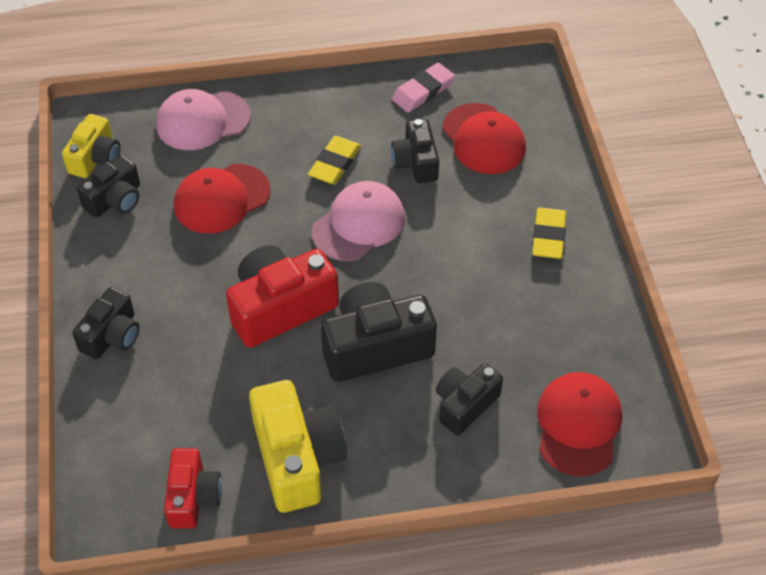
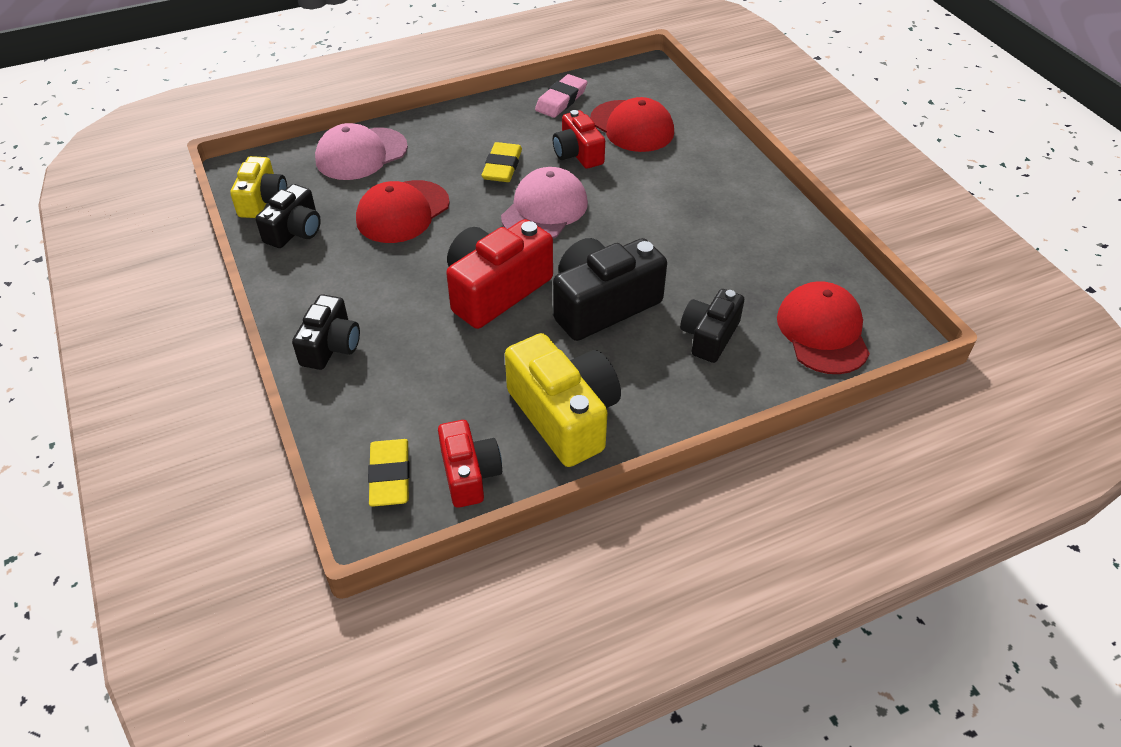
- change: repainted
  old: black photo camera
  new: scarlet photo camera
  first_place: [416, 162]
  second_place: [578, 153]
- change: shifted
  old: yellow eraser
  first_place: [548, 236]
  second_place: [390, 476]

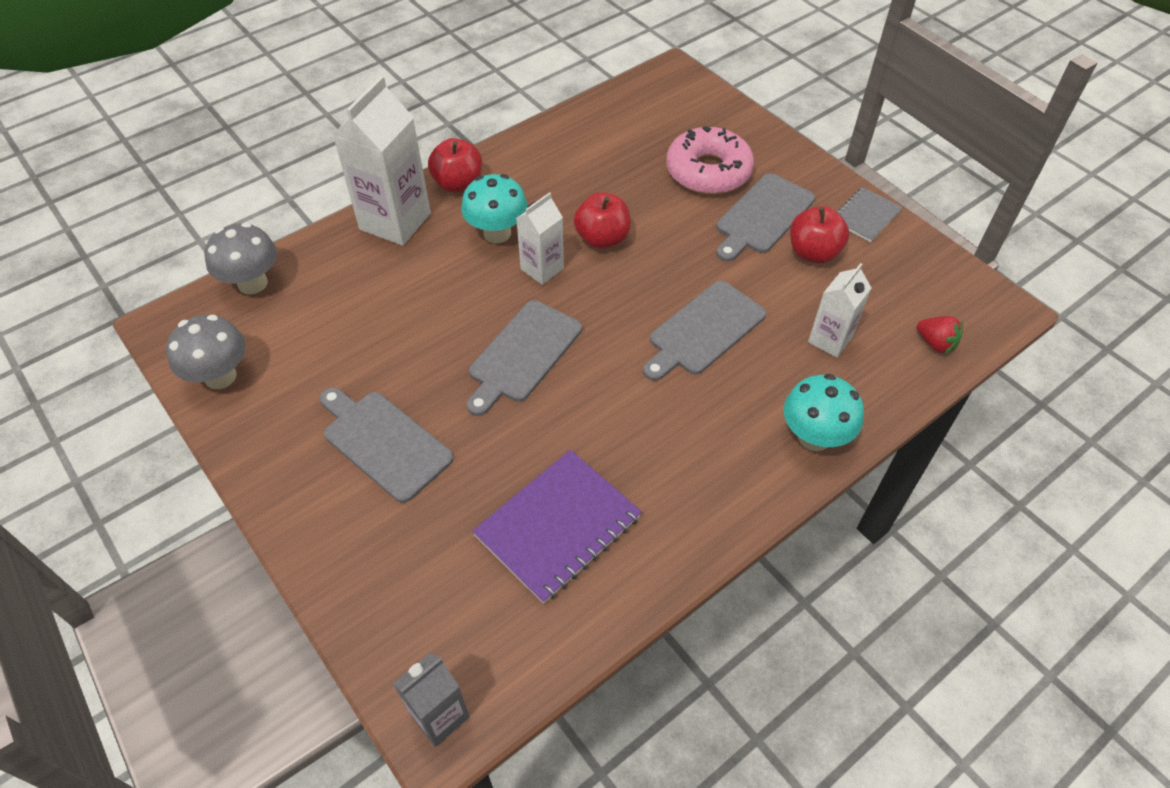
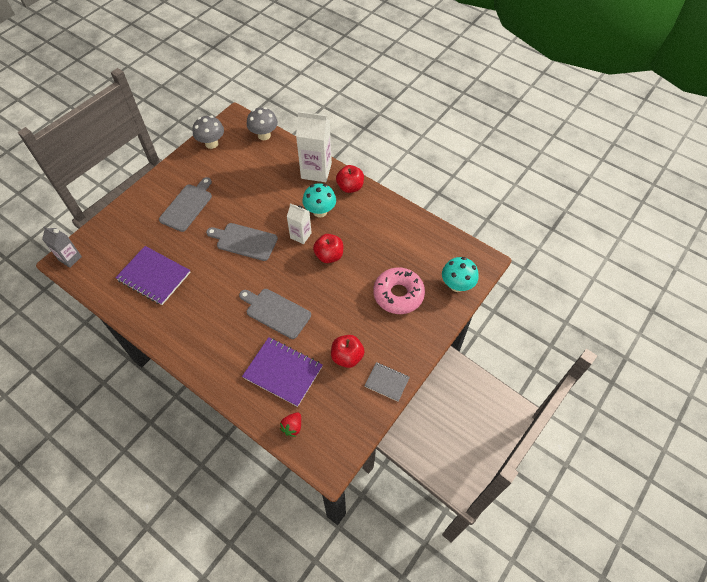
- change: gone
  old: ash-grey bread board
  first_place: [763, 216]
- change: swapped
  old: snow-white juice carton
  new: violet notebook
  first_place: [830, 340]
  second_place: [283, 372]
- change: shifted
  old: aqua mushroom
  first_place: [814, 437]
  second_place: [457, 285]

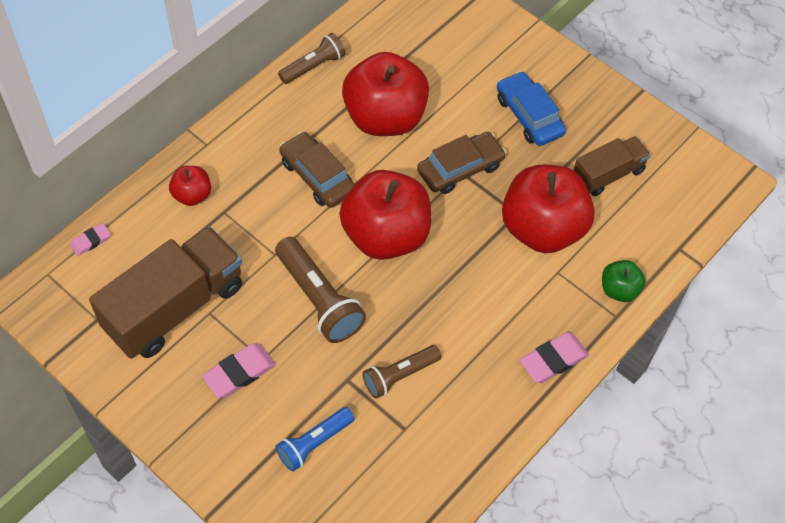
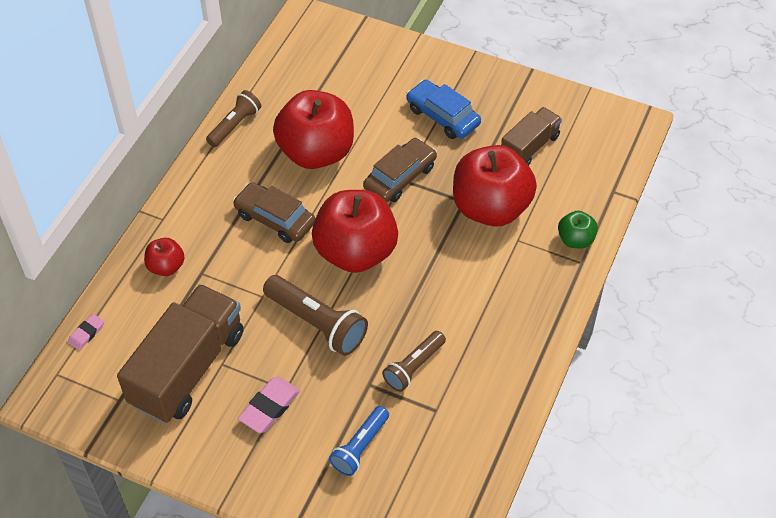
- change: gone
  old: rose-pink eraser
  first_place: [553, 360]

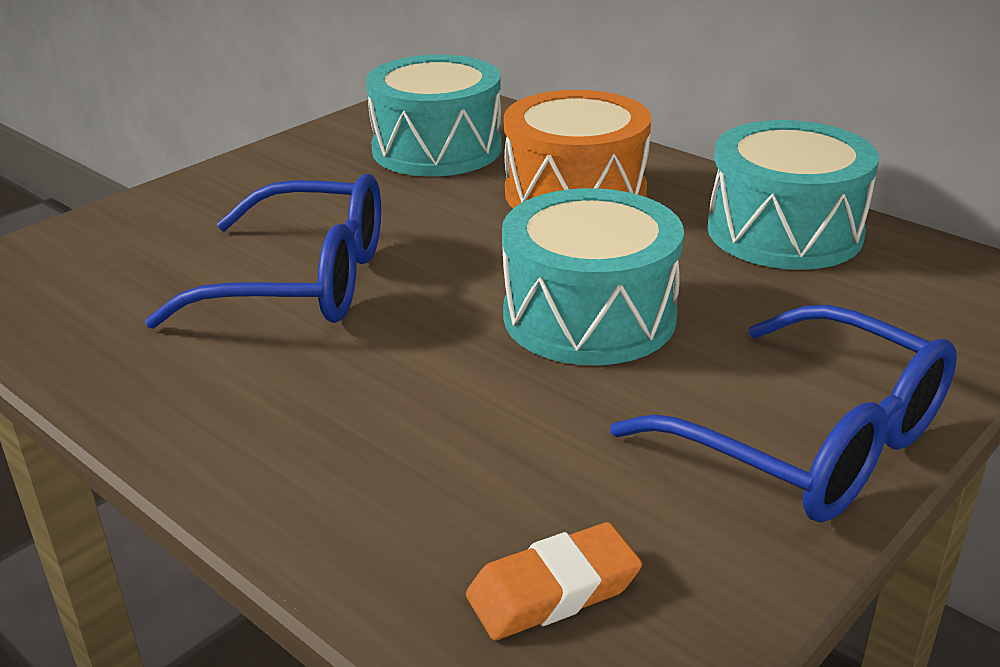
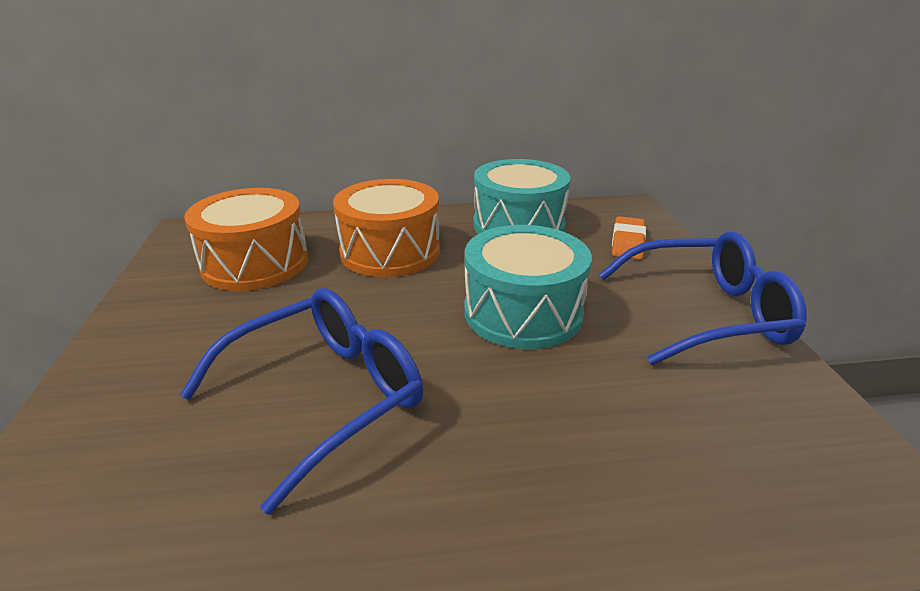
- change: repainted
  old: aqua toy drum
  new: orange toy drum
  first_place: [437, 149]
  second_place: [255, 263]
- change: shifted
  old: orange eraser
  first_place: [553, 591]
  second_place: [627, 243]

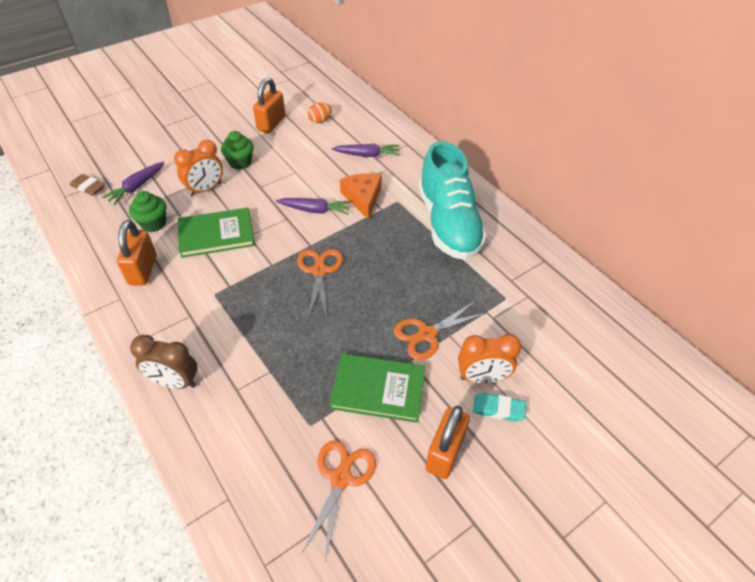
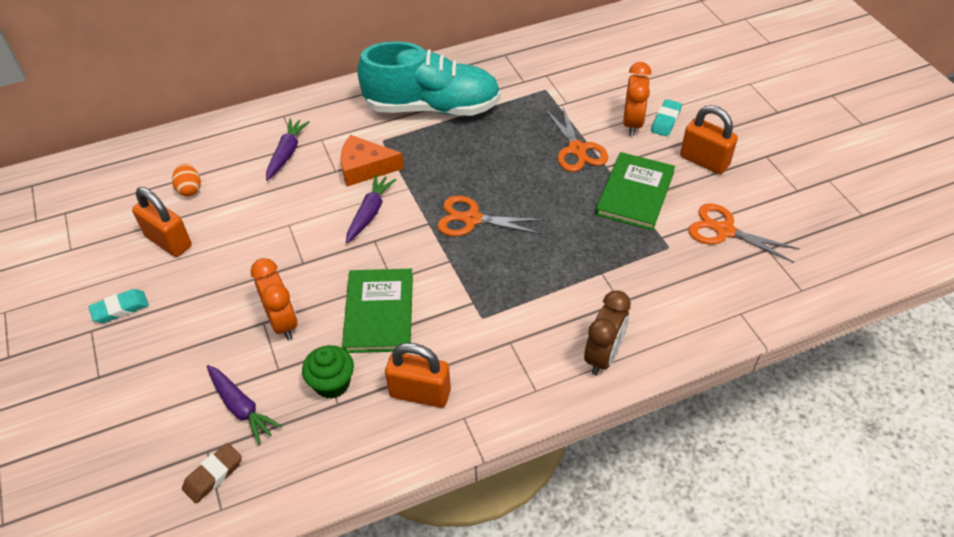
- change: gone
  old: leaf-green muffin
  first_place: [240, 162]
- change: new
  new: aqua eraser
  second_place: [120, 309]

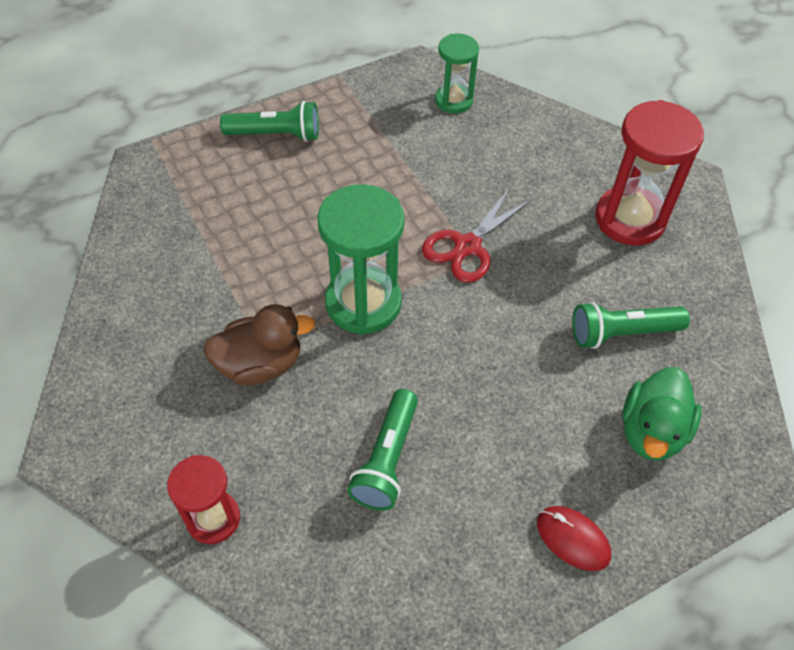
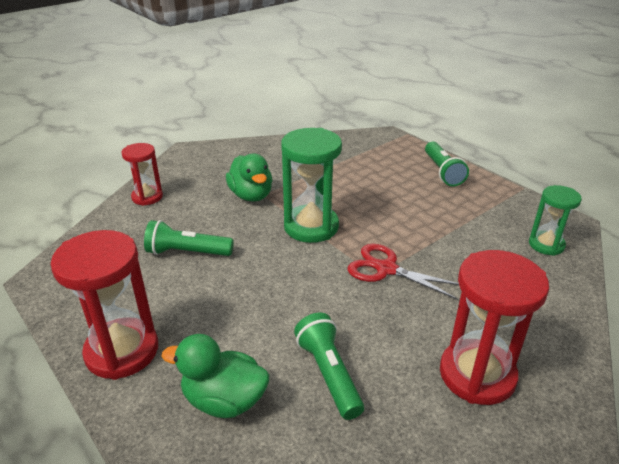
- change: repainted
  old: brown rubber duck
  new: leaf-green rubber duck
  first_place: [260, 364]
  second_place: [251, 195]
- change: swapped
  old: scarlet PC mouse
  new: scarlet sand timer
  first_place: [573, 539]
  second_place: [122, 351]

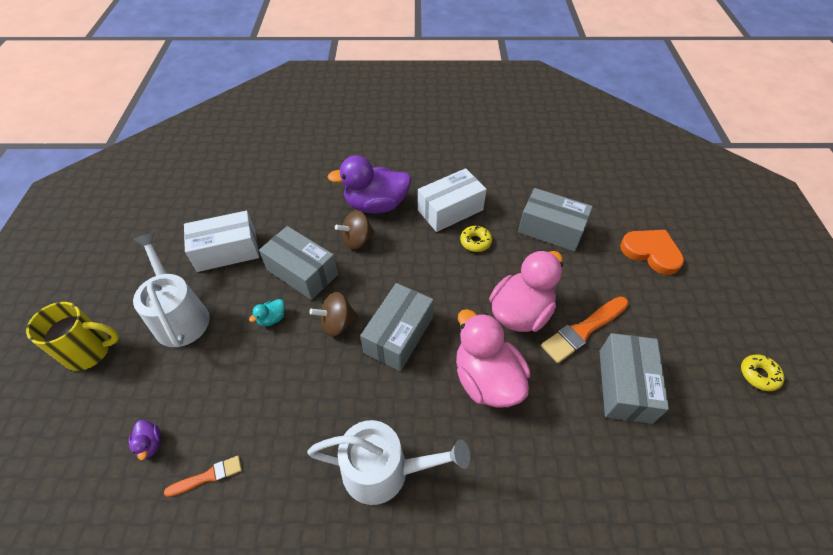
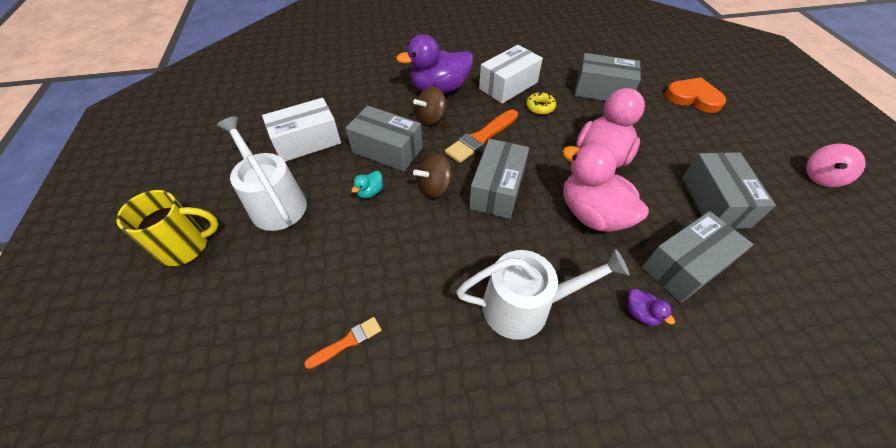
- change: shifted
  old: orange brush
  first_place: [583, 330]
  second_place: [481, 138]
- change: swapped
  old: yellow doughnut
  new: rose-pink spinning top
  first_place: [758, 375]
  second_place: [821, 177]
- change: shifted
  old: violet rubber duck
  first_place: [150, 444]
  second_place: [641, 313]
- change: new
  new: ash-grey box
  second_place: [685, 266]

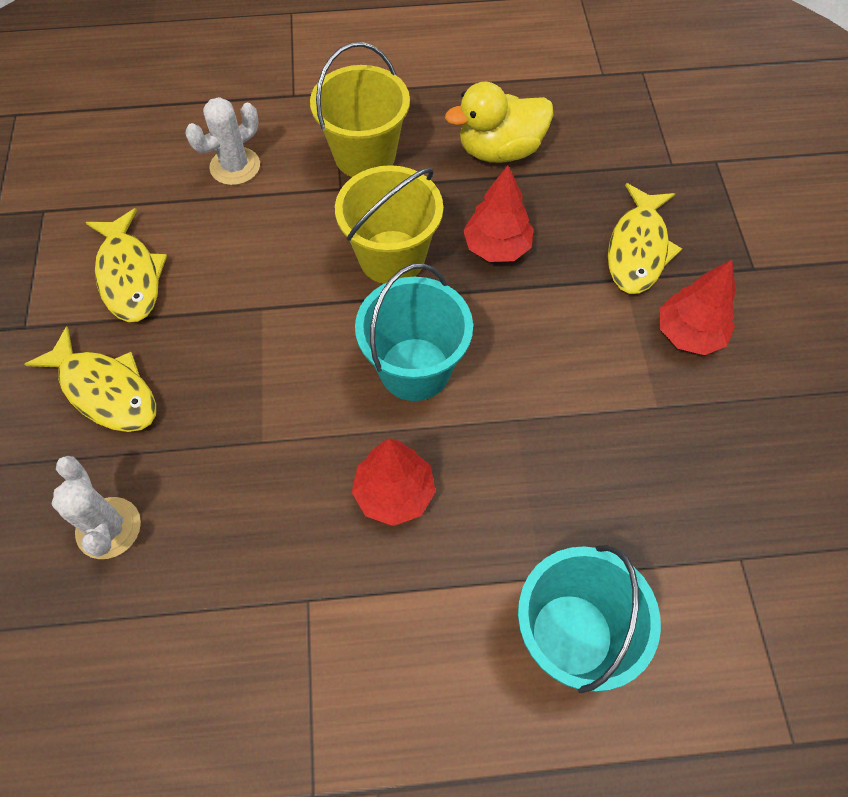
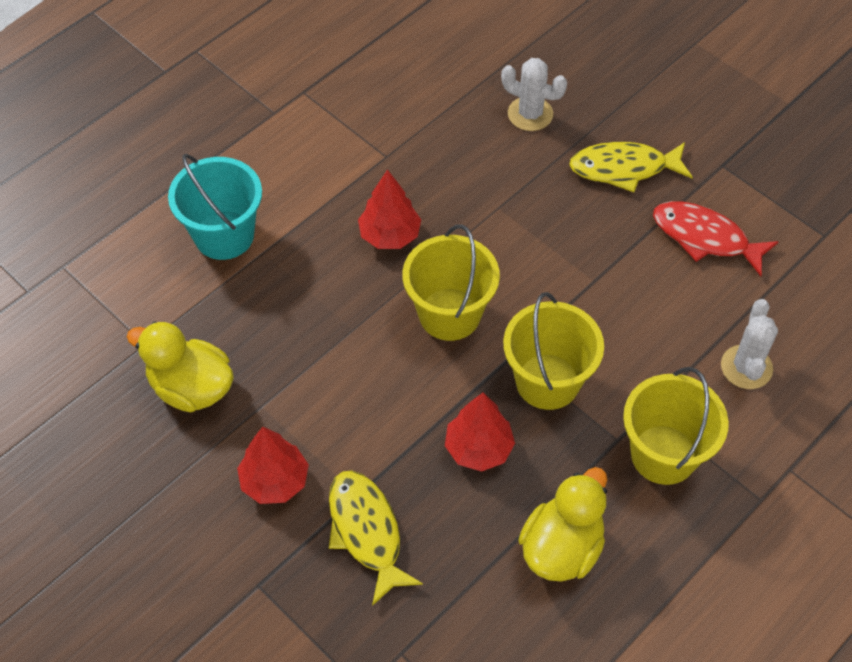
- change: repainted
  old: yellow toy fish
  new: scarlet toy fish
  first_place: [129, 275]
  second_place: [705, 238]
- change: repainted
  old: aqua pail
  new: yellow pail
  first_place: [414, 369]
  second_place: [449, 314]
- change: new
  new: yellow rubber duck
  second_place: [191, 388]

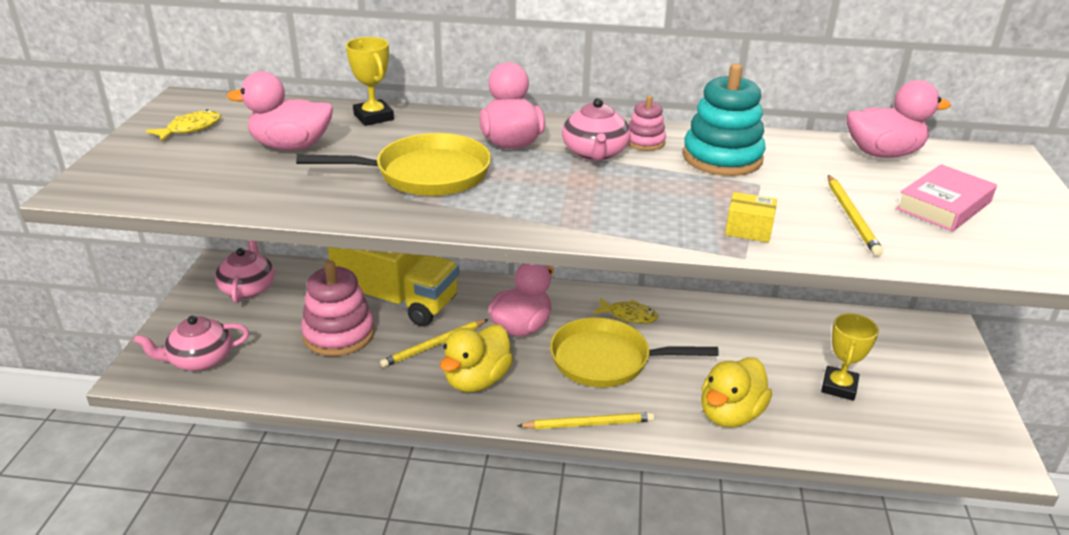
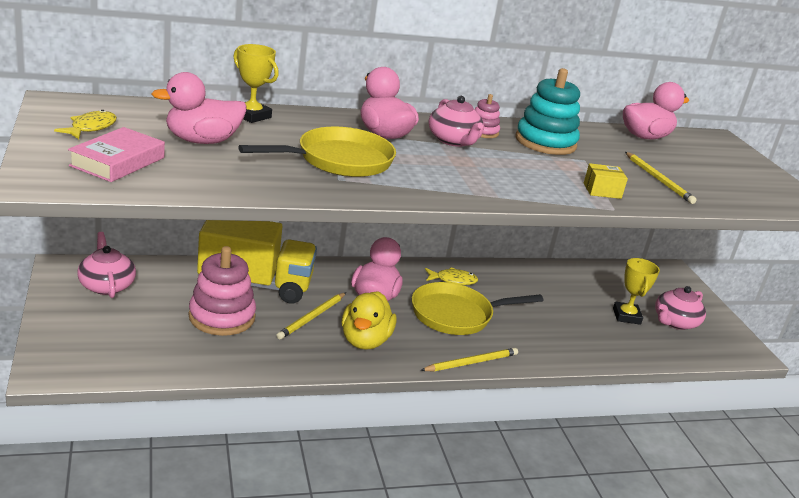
- change: shifted
  old: rose-pink hardback
  first_place: [943, 205]
  second_place: [117, 162]
- change: shifted
  old: rose-pink teapot
  first_place: [200, 359]
  second_place: [675, 322]
- change: gone
  old: yellow rubber duck
  first_place: [730, 414]

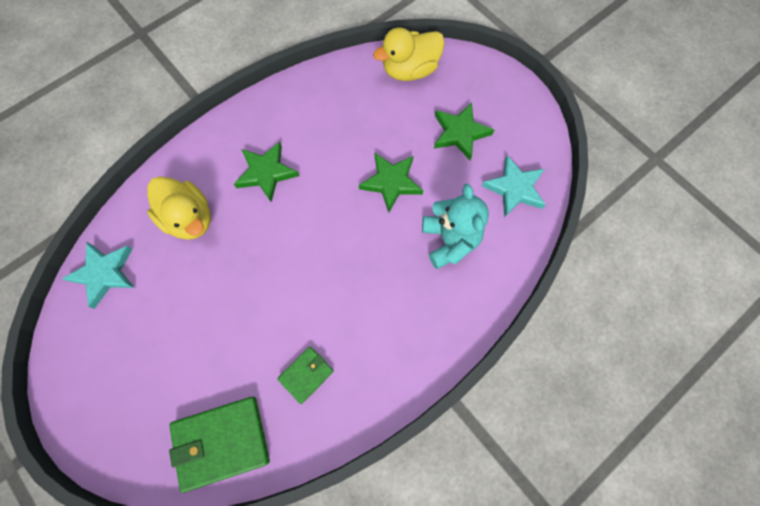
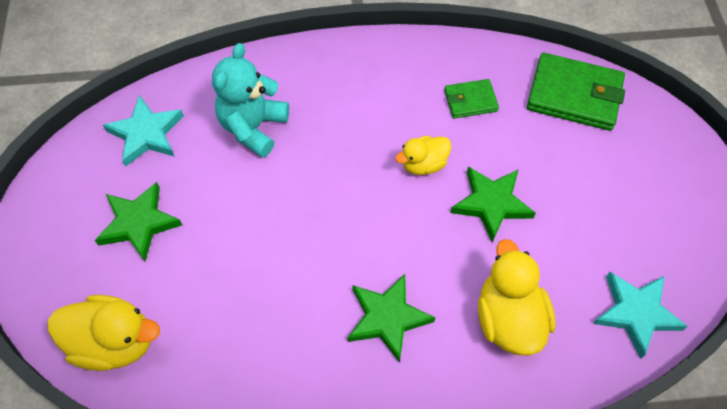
- change: shifted
  old: leaf-green five-pointed star
  first_place: [391, 182]
  second_place: [491, 203]
- change: new
  new: yellow rubber duck
  second_place: [423, 164]

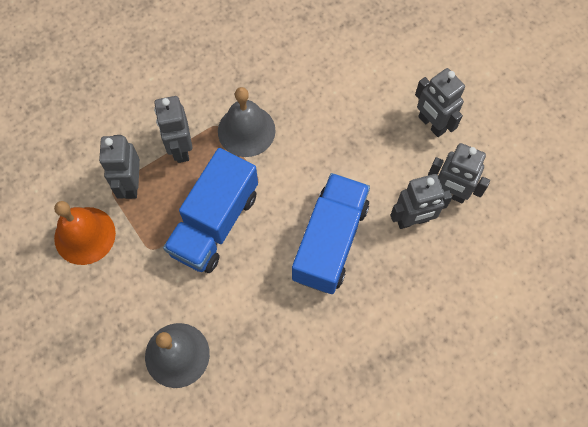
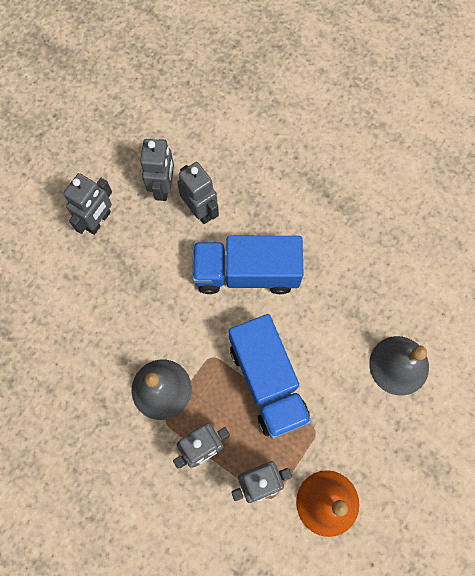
- change: rotated
  old: blue lorry
  first_place: [215, 223]
  second_place: [267, 381]
  degrees: 60

